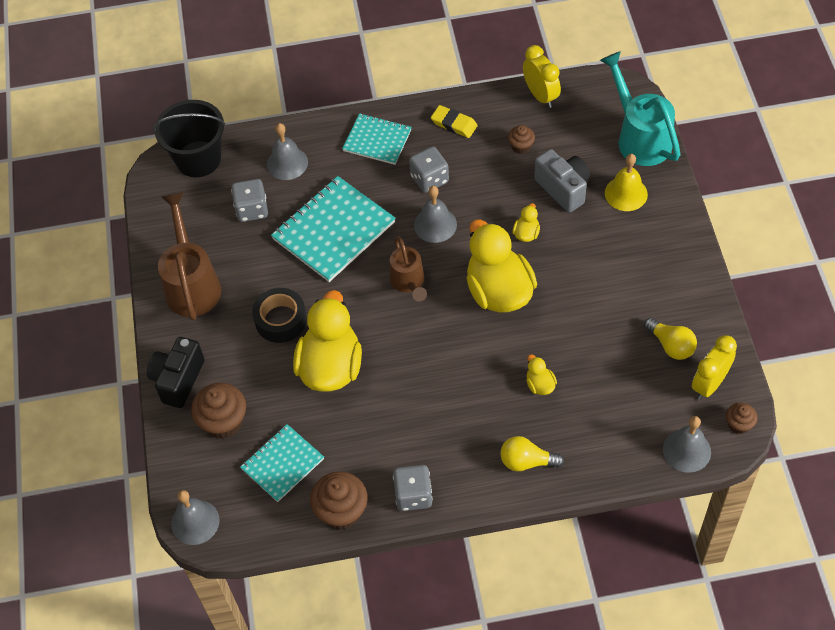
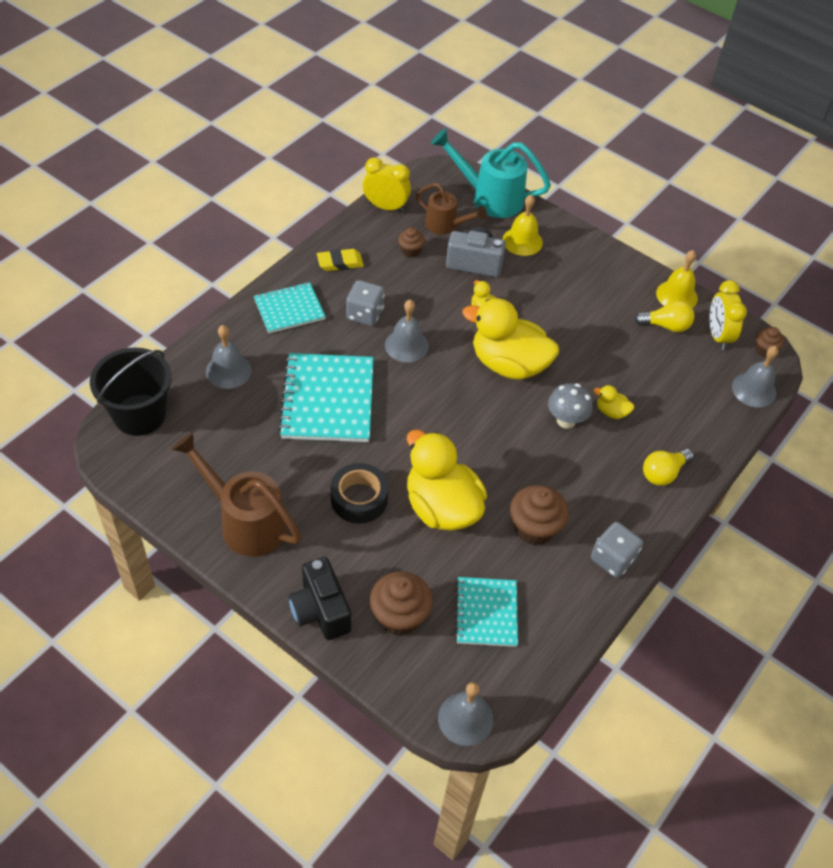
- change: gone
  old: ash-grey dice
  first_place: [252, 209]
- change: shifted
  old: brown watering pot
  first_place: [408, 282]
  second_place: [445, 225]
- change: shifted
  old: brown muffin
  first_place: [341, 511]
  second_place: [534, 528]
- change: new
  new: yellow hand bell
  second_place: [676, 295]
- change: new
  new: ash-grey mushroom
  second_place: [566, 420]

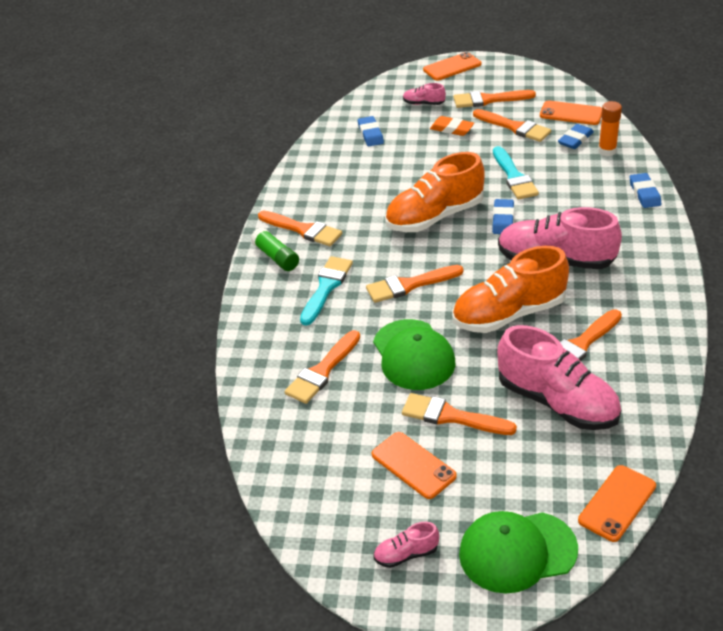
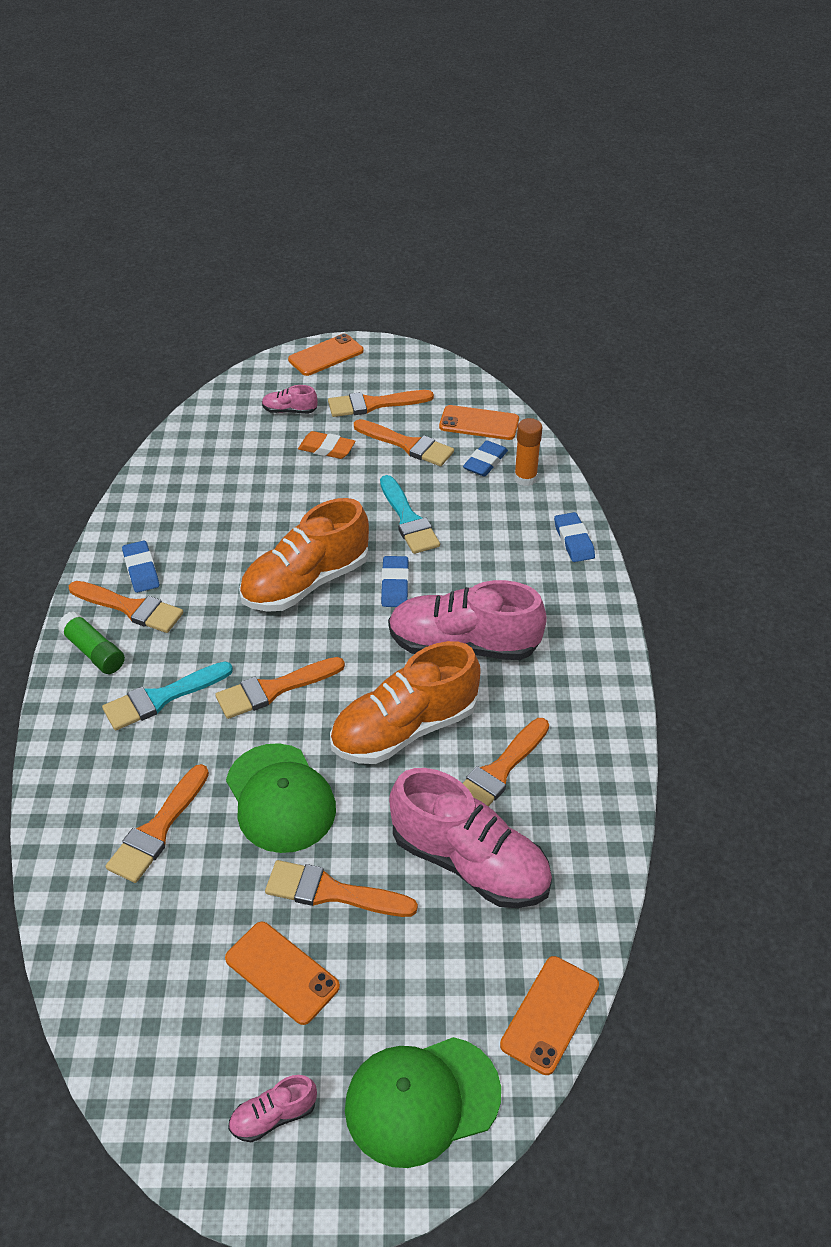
- change: shifted
  old: blue eraser
  first_place: [370, 134]
  second_place: [141, 570]
- change: rotated
  old: aqua brush
  first_place: [326, 288]
  second_place: [162, 697]
  degrees: -135

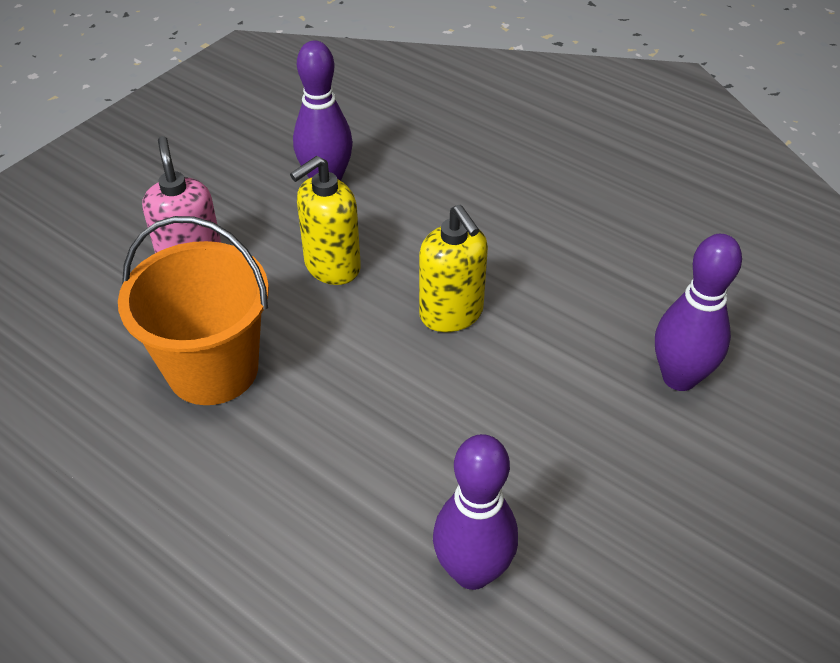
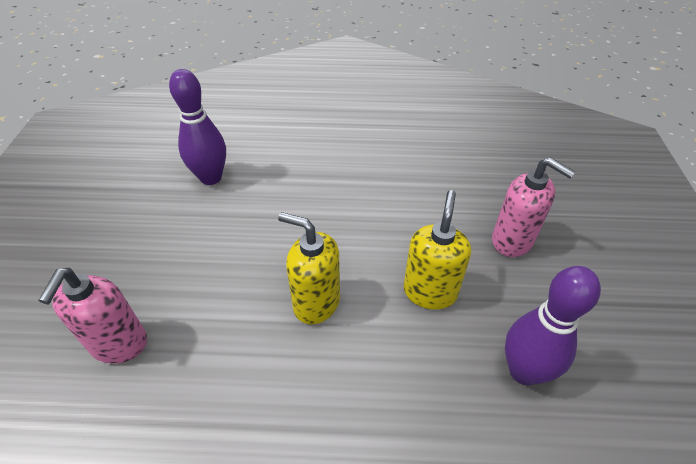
- change: gone
  old: orange pail
  first_place: [213, 369]
- change: swapped
  old: violet skittle
  new: rose-pink soap dispenser
  first_place: [679, 377]
  second_place: [119, 344]

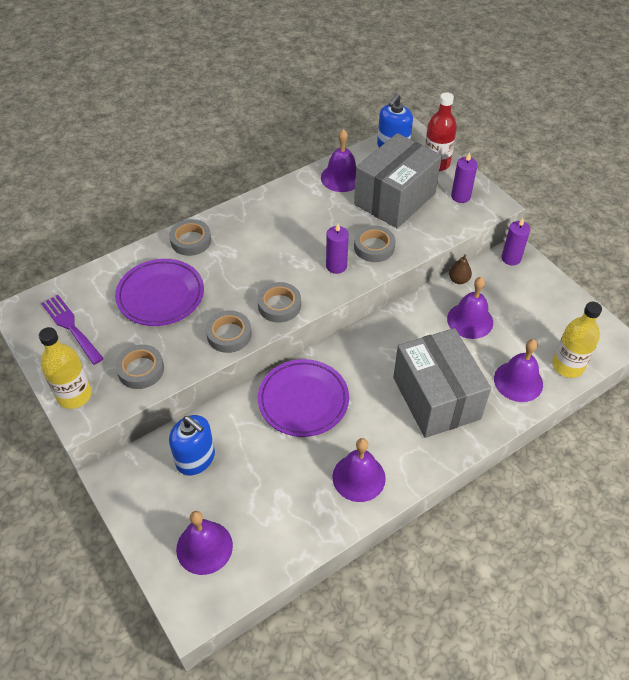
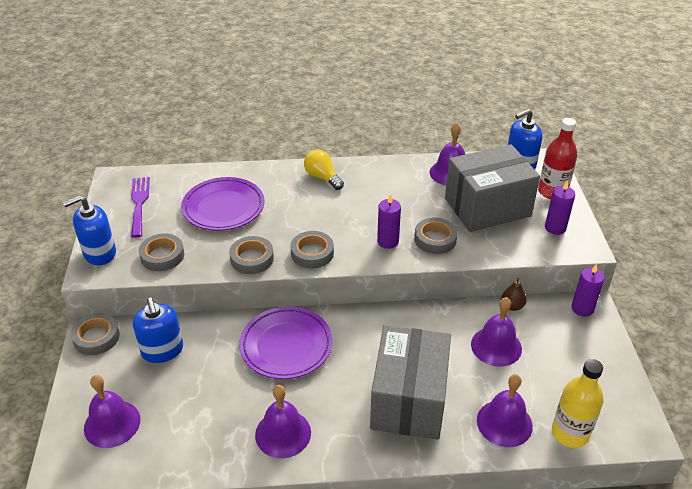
- change: shifted
  old: ash-grey tape
  first_place: [191, 241]
  second_place: [96, 337]
- change: swapped
  old: yellow drink bottle
  new: blue soap dispenser
  first_place: [74, 395]
  second_place: [100, 253]
- change: new
  new: yellow light bulb
  second_place: [322, 177]

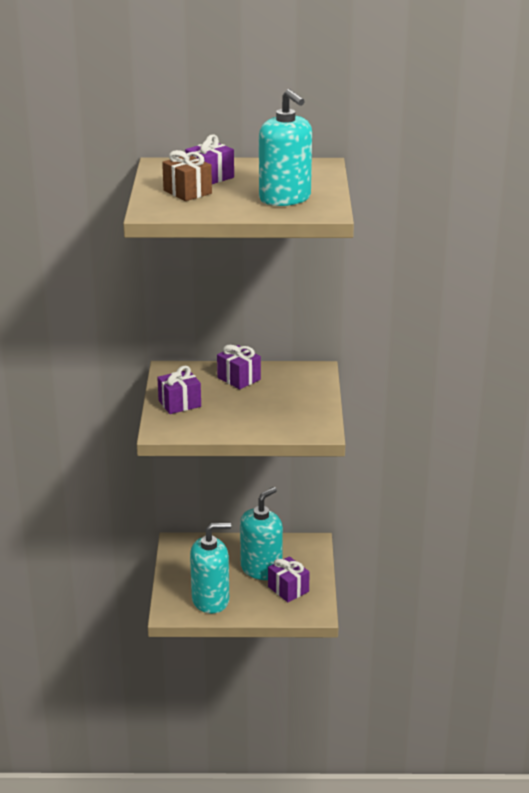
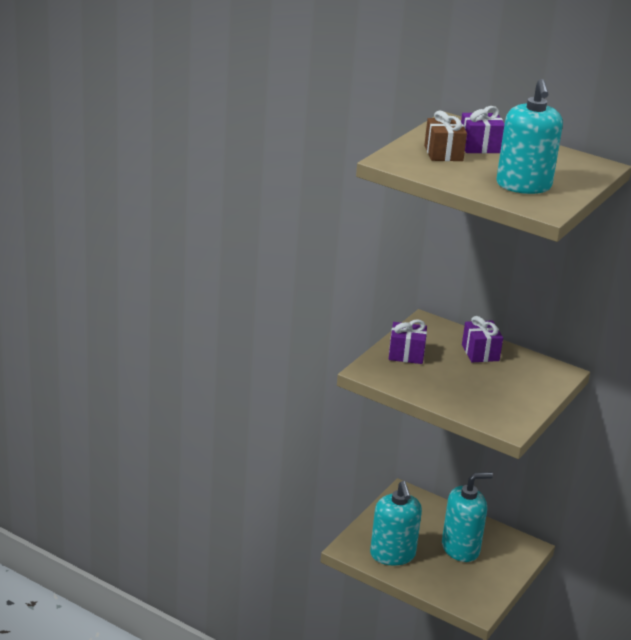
- change: rotated
  old: aqua soap dispenser
  first_place: [210, 600]
  second_place: [392, 554]
  degrees: 60
- change: gone
  old: violet present
  first_place: [288, 589]

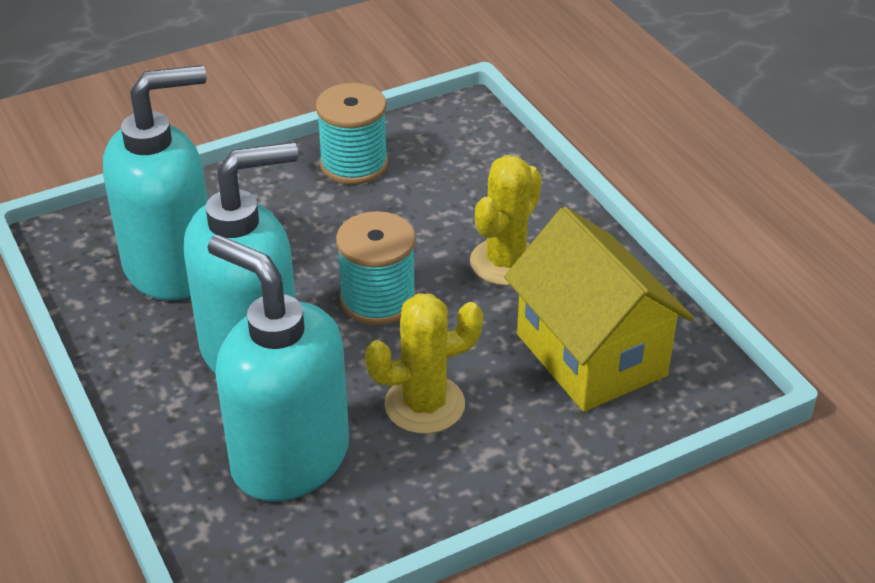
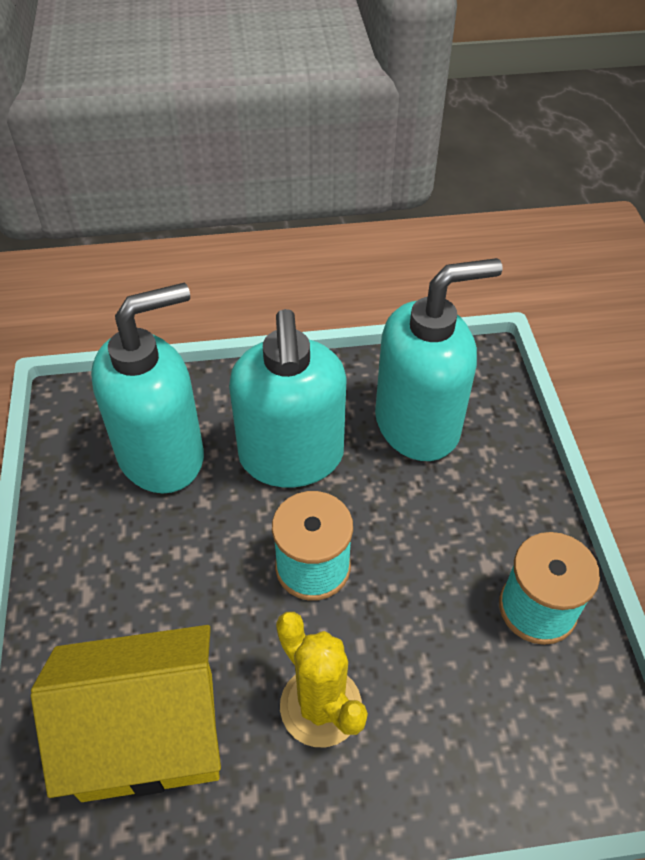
- change: rotated
  old: aqua soap dispenser
  first_place: [171, 267]
  second_place: [418, 424]
  degrees: -105
- change: gone
  old: yellow saguaro cactus
  first_place: [424, 405]

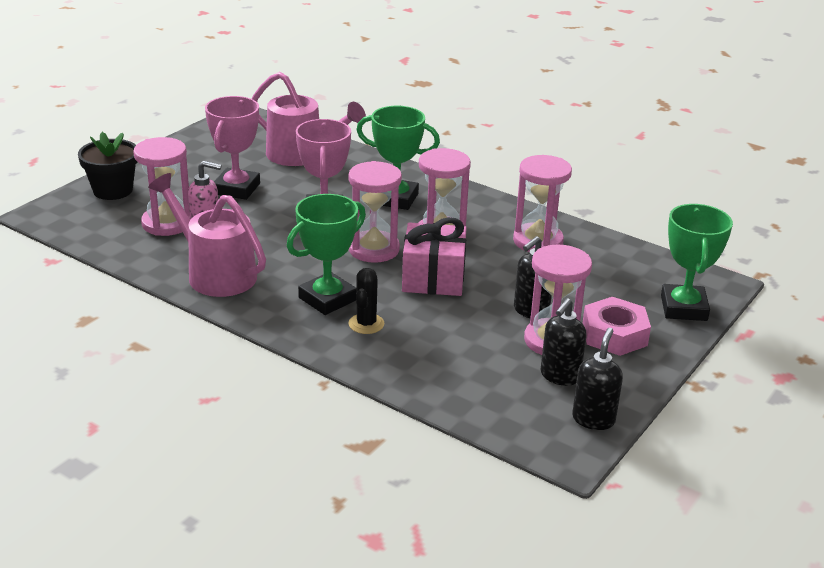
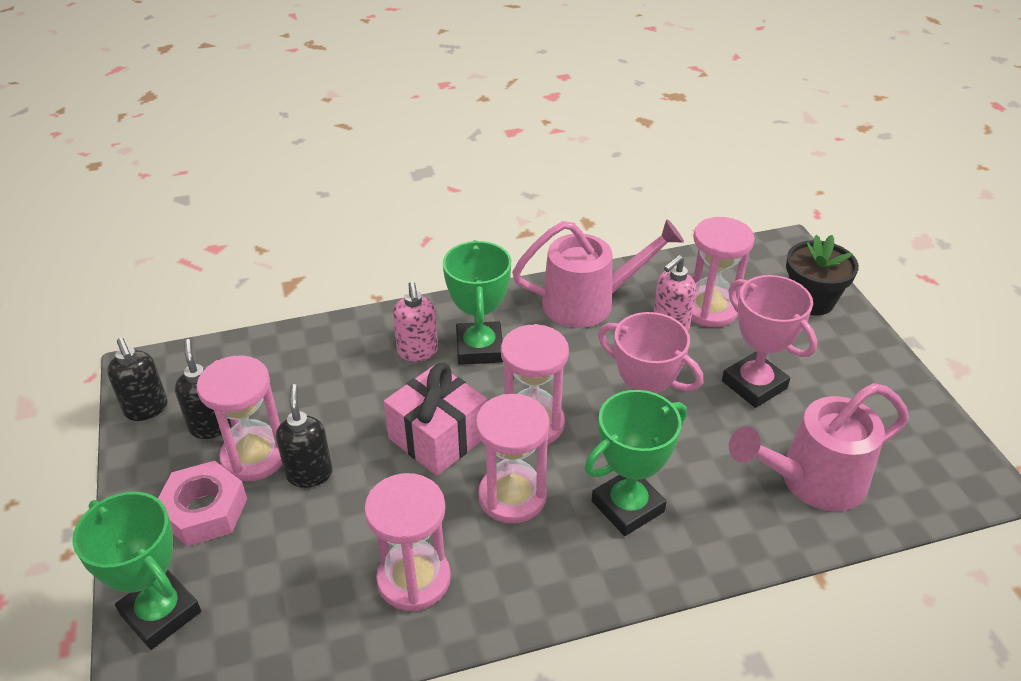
- change: swapped
  old: black saguaro cactus
  new: rose-pink soap dispenser
  first_place: [366, 324]
  second_place: [418, 352]

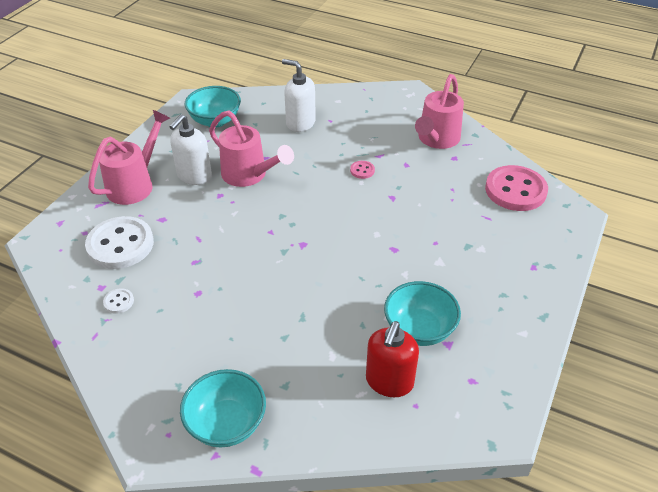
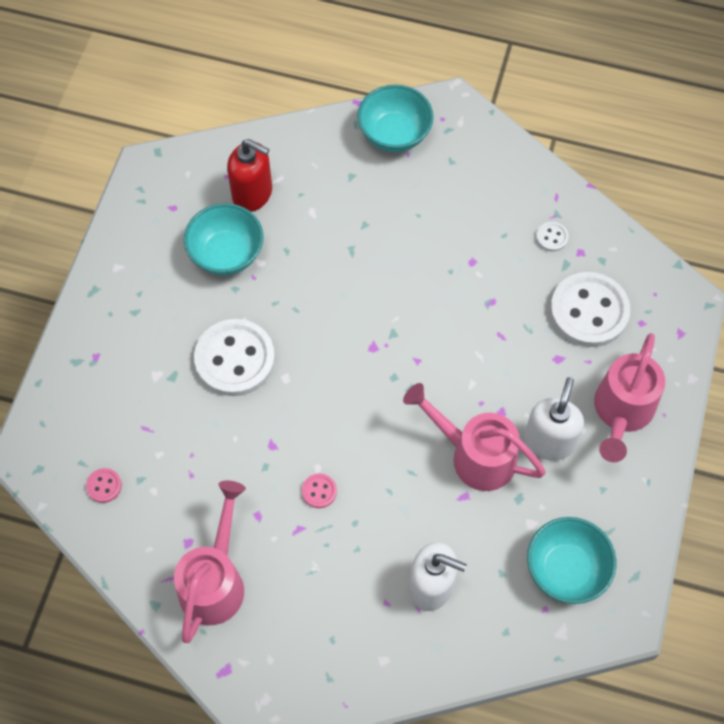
- change: scaled
  old: rose-pink sewing button
  first_place: [515, 190]
  second_place: [104, 486]
  factor: 0.42
- change: rotated
  old: scarlet soap dispenser
  first_place: [389, 382]
  second_place: [253, 194]
  degrees: 105
- change: new
  new: snow-white sewing button
  second_place: [235, 359]

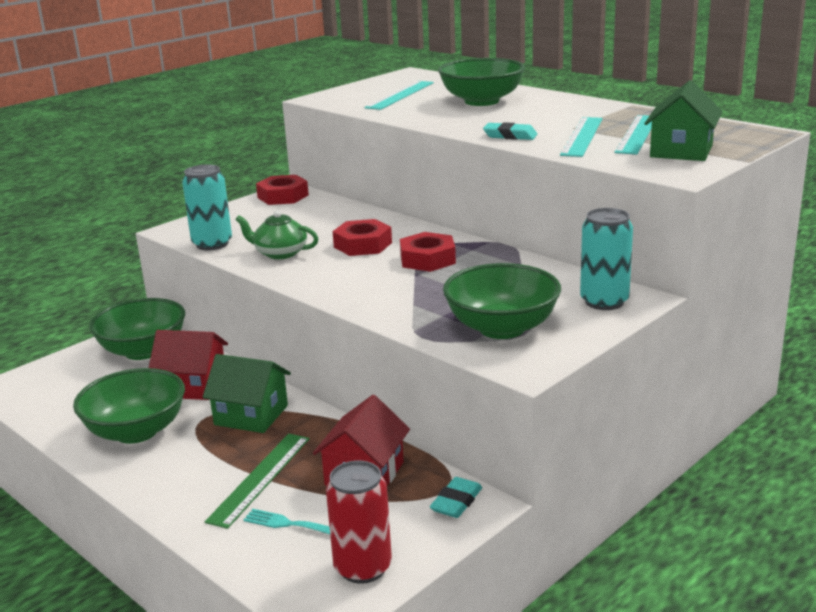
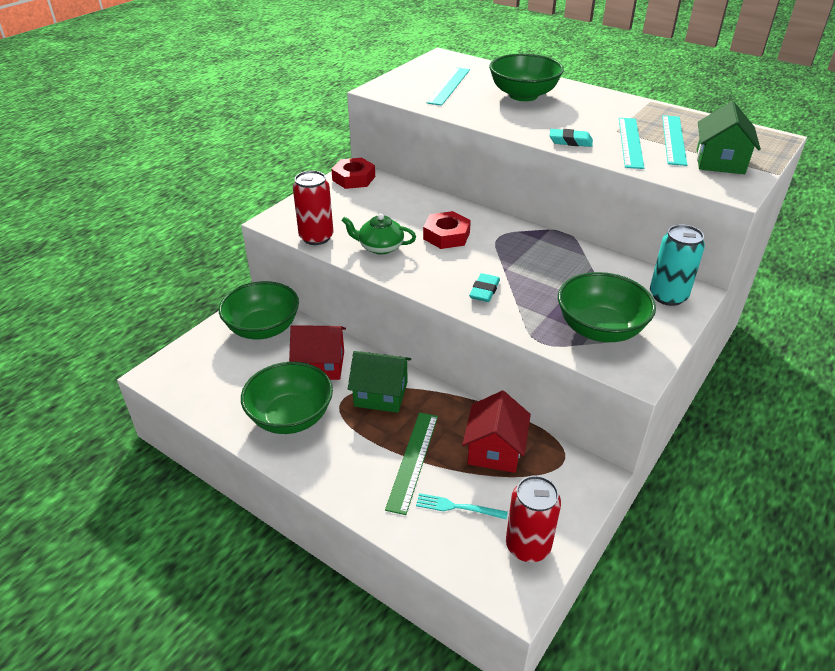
- change: repainted
  old: aqua can
  new: scarlet can
  first_place: [212, 244]
  second_place: [316, 237]
- change: gone
  old: scarlet hexagon nut
  first_place: [427, 259]
- change: shifted
  old: aqua eraser
  first_place: [456, 502]
  second_place: [484, 291]

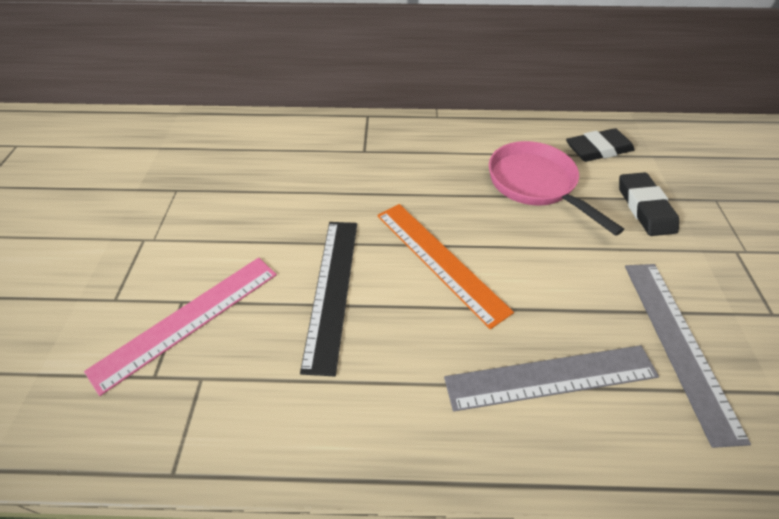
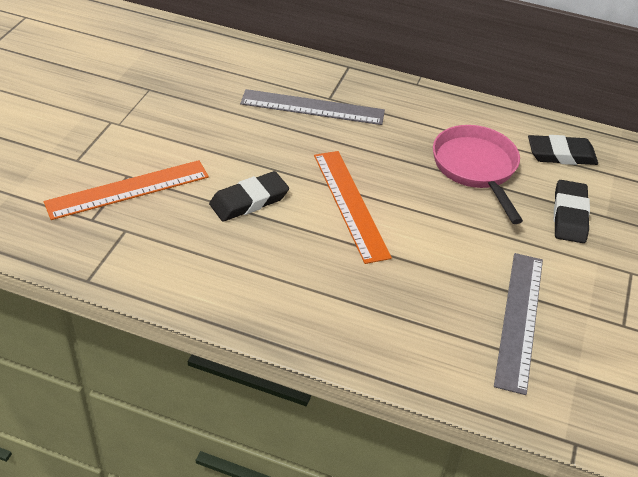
- change: swapped
  old: black straightedge
  new: black eraser
  first_place: [332, 290]
  second_place: [249, 200]
- change: repainted
  old: rose-pink straightedge
  new: orange straightedge
  first_place: [188, 320]
  second_place: [128, 189]
- change: shifted
  old: ash-grey straightedge
  first_place: [551, 377]
  second_place: [312, 107]

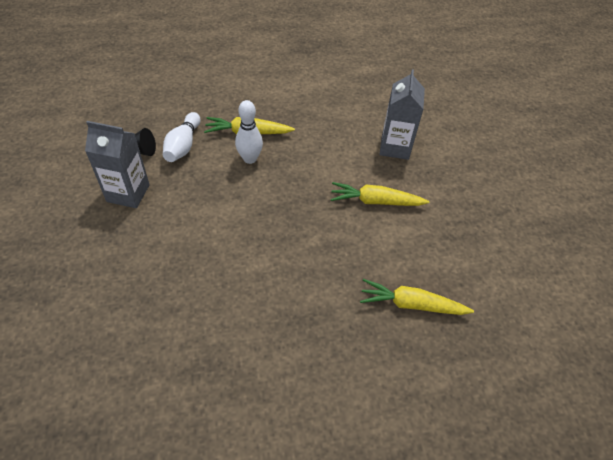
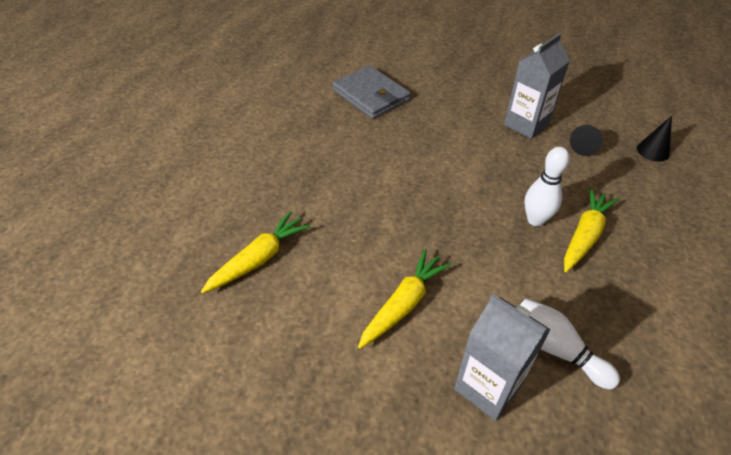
- change: shifted
  old: snow-white skittle
  first_place: [183, 145]
  second_place: [556, 349]
- change: new
  new: ash-grey card wallet
  second_place: [371, 95]
- change: new
  new: black cone
  second_place: [653, 151]

